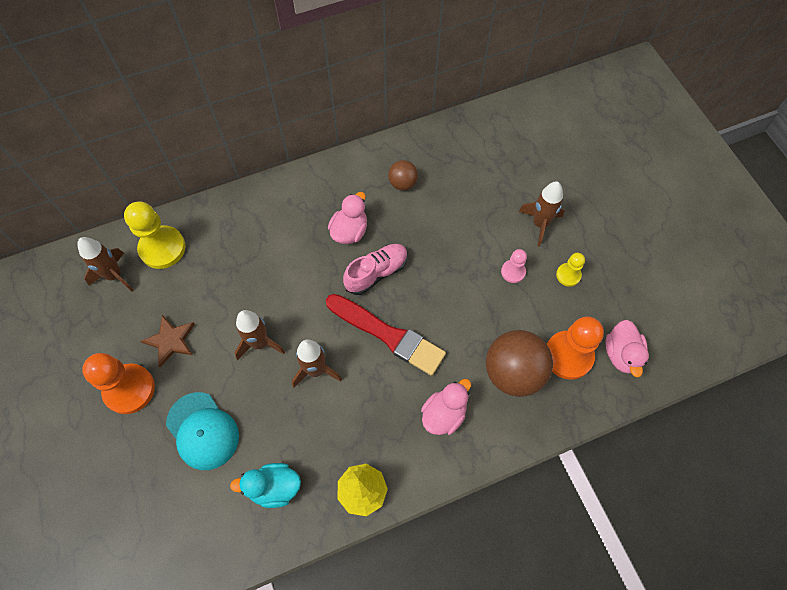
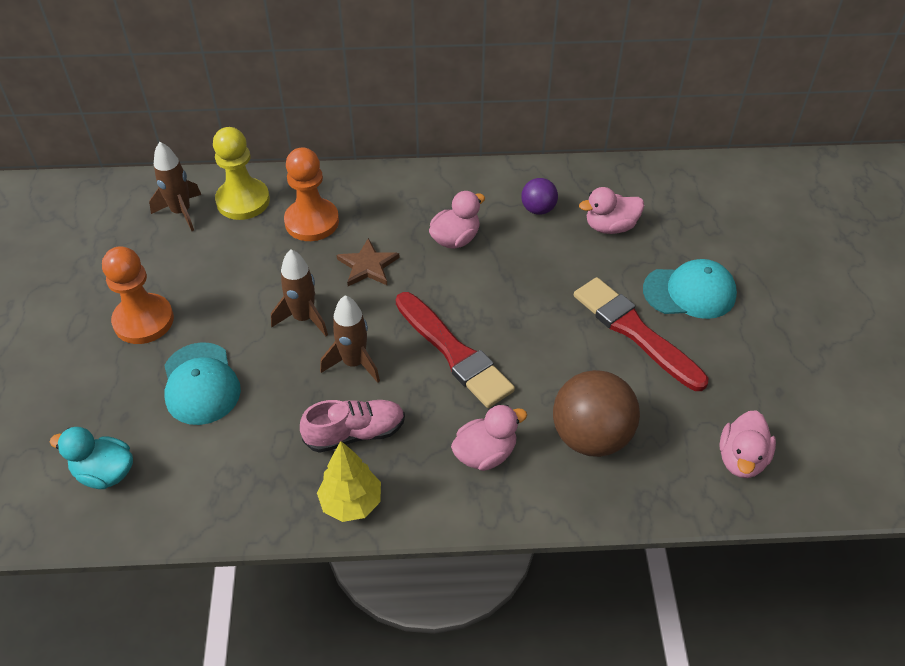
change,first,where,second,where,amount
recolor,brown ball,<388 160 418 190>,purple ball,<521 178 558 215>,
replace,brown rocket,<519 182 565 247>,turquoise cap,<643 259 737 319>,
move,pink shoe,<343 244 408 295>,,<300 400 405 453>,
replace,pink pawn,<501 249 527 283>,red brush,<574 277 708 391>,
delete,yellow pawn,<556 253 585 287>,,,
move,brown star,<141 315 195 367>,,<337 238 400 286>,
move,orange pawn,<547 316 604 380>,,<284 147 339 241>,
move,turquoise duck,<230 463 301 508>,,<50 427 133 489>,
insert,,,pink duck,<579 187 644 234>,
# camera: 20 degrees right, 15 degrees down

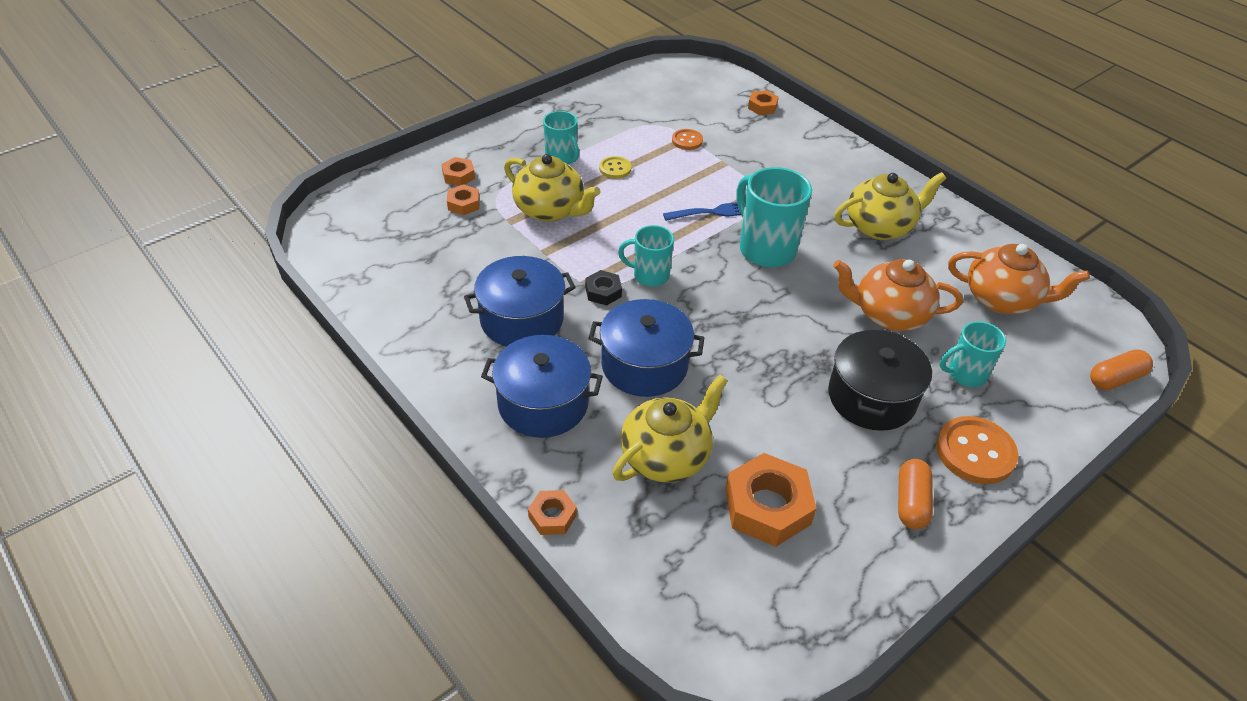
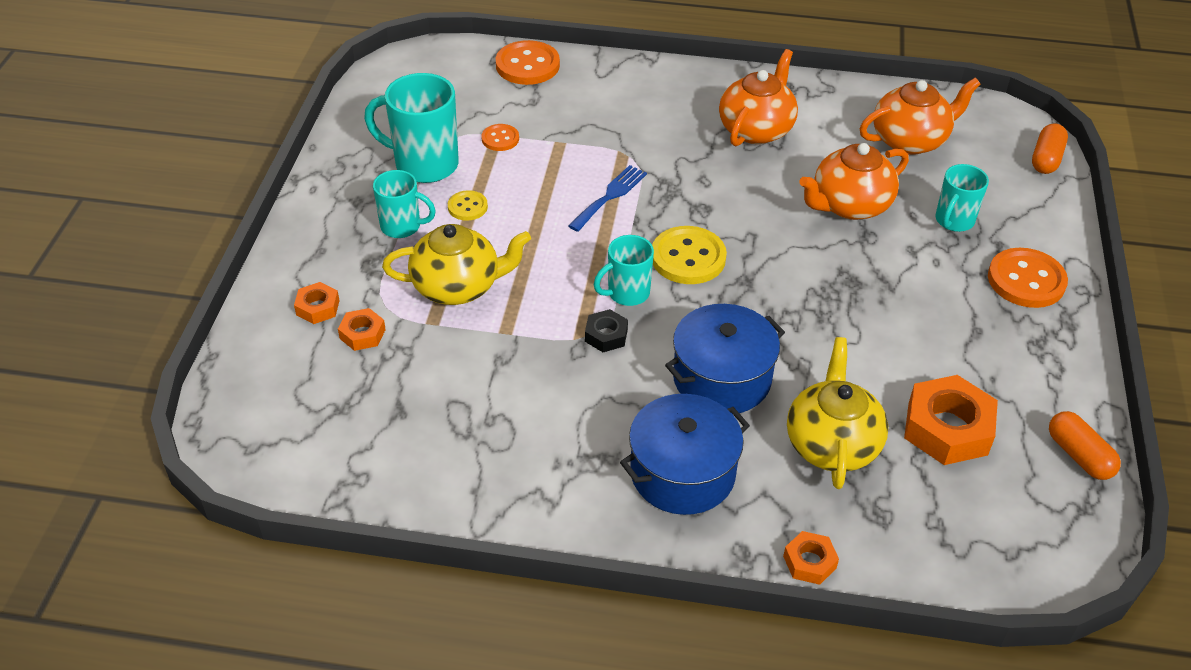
change,first,where,second,where,amount
replace,orange nut,<748 90 779 115>,orange button,<496 40 560 85>,
move,turquoise mug,<736 167 812 268>,,<364 73 459 183>,
recolor,yellow teapot,<834 172 946 240>,orange teapot,<719 49 798 146>,
delete,blue pot,<464 256 576 347>,,,
delete,black pot,<828 328 932 431>,,,
move,orange capsule,<898 459 933 529>,,<1049 411 1121 480>,
insert,,,yellow button,<652 226 727 284>,
# camera: 40 degrees left, 0 degrees up

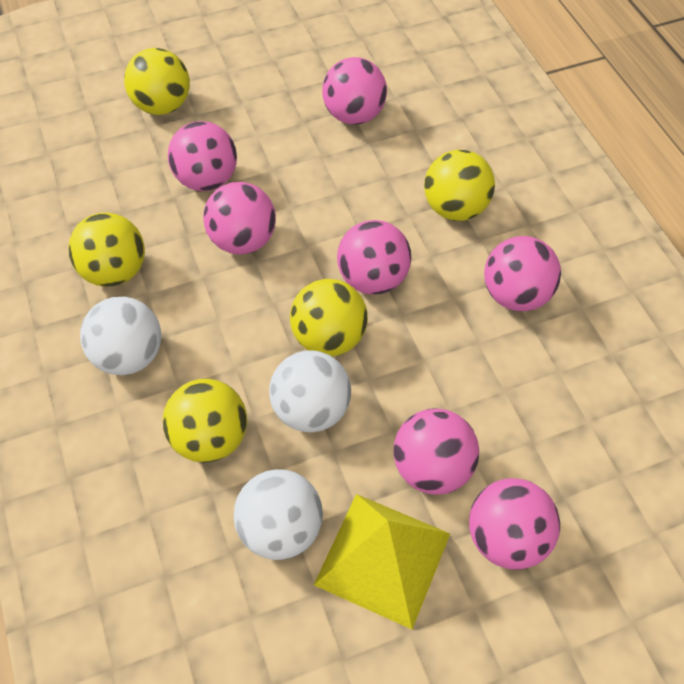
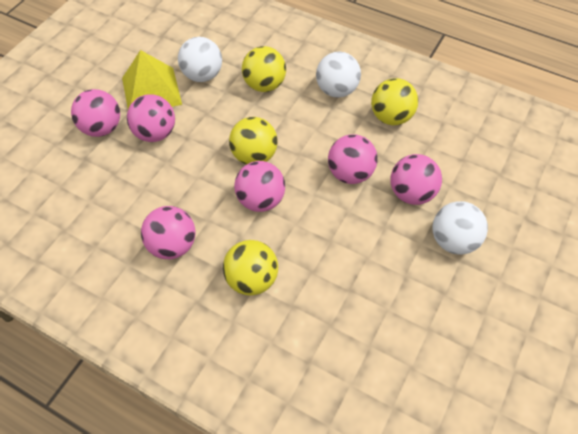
change,first,where,second,where,amount
delete,yellow ball,<124 48 190 115>,,,
delete,pink ball,<322 57 387 125>,,,
move,white ball,<269 350 351 433>,,<432 201 488 255>,
# camera: 140 degrees right, 0 degrees up

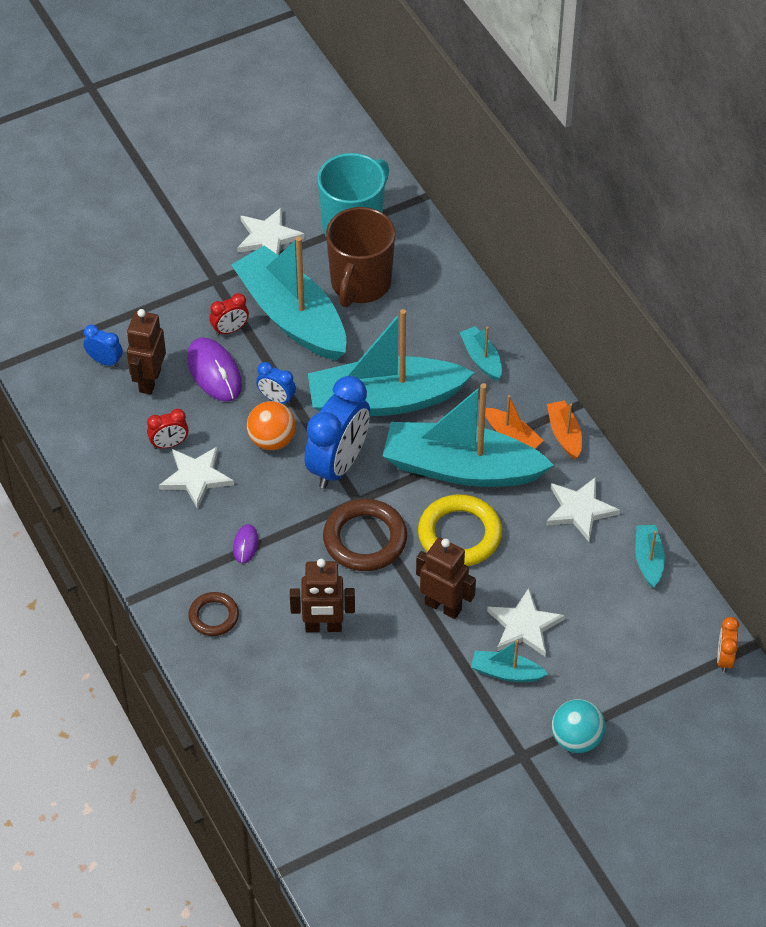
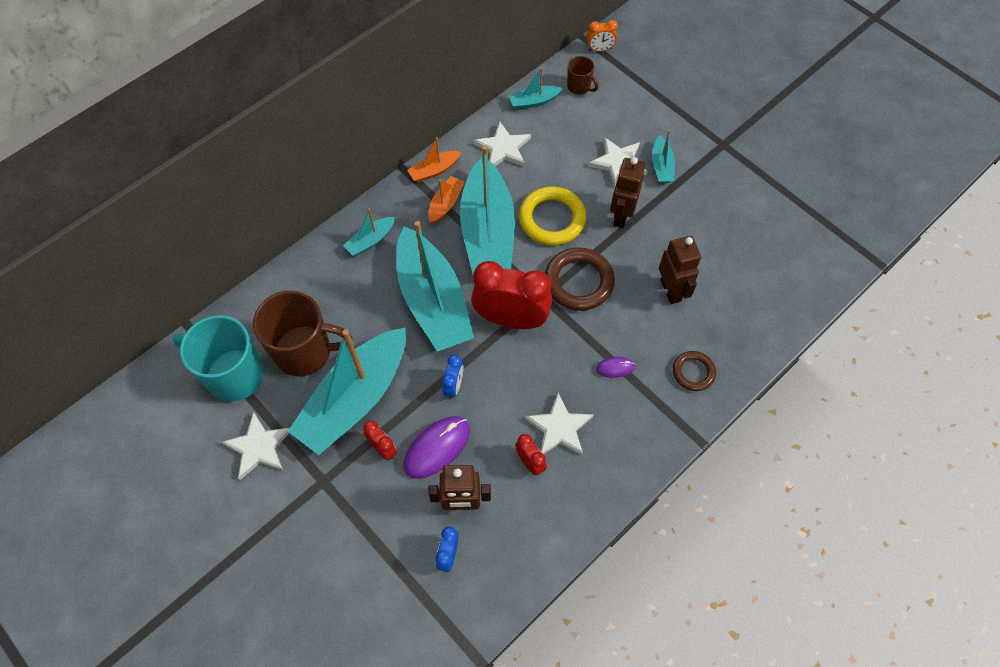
change,first,where,second,where,amount
recolor,blue clock,<305 376 370 489>,red clock,<471 261 552 329>,
delete,orange ball,<247 401 296 450>,,,
delete,turquoise ball,<552 699 605 753>,,,
insert,,,brown mug,<567 56 598 95>,
# camera: 105 degrees left, 10 degrees up

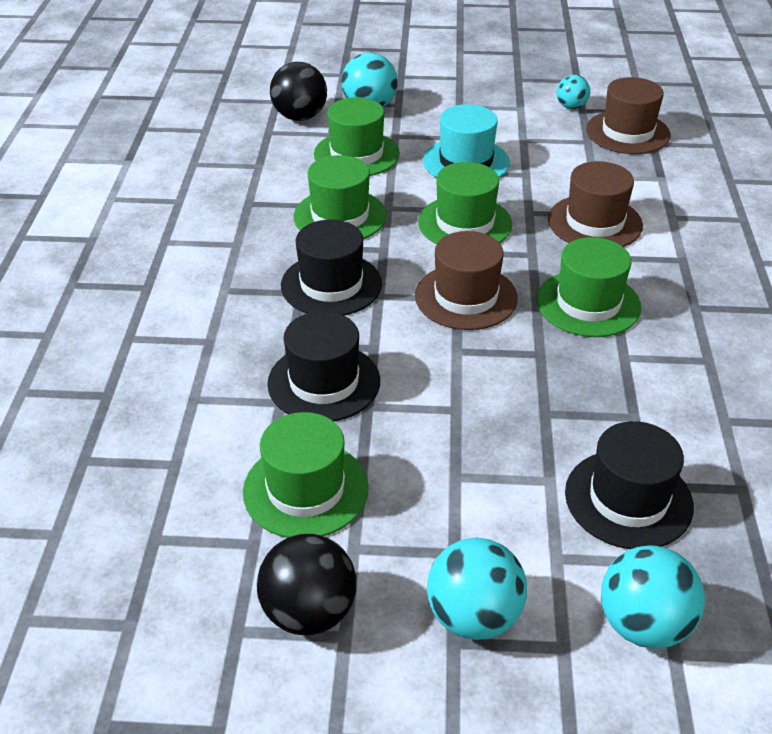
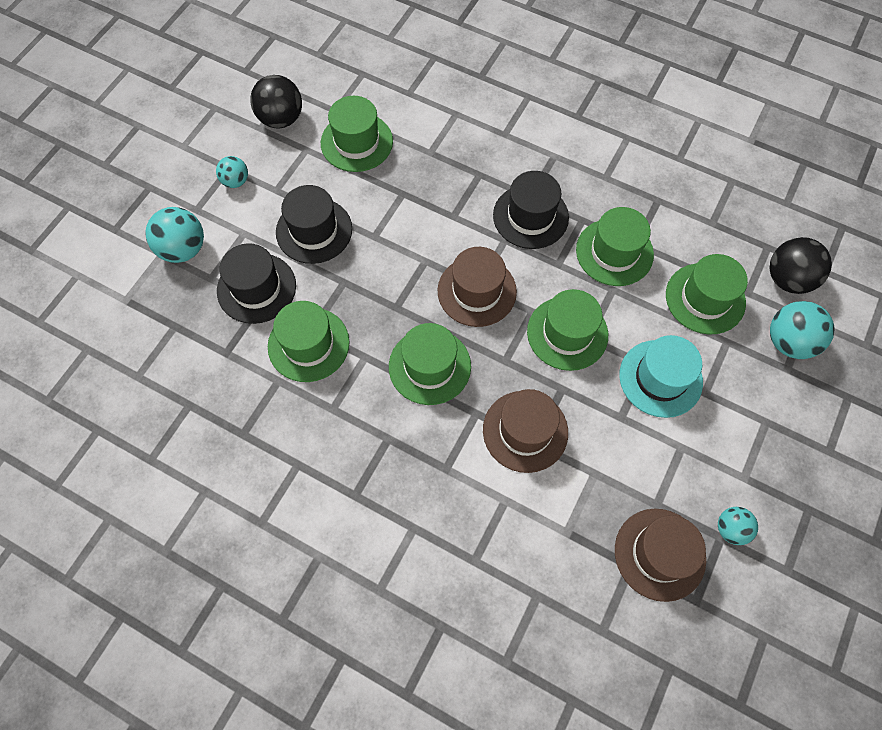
change,first,where,second,where,amount
move,black hat,<267 311 380 421>,,<276 185 352 264>,
resize,turquoise ball,<427 538 527 640>,,<216 156 248 188>,x0.60
insert,,,green hat,<268 301 350 382>,
# camera: 115 degrees right, 25 degrees up

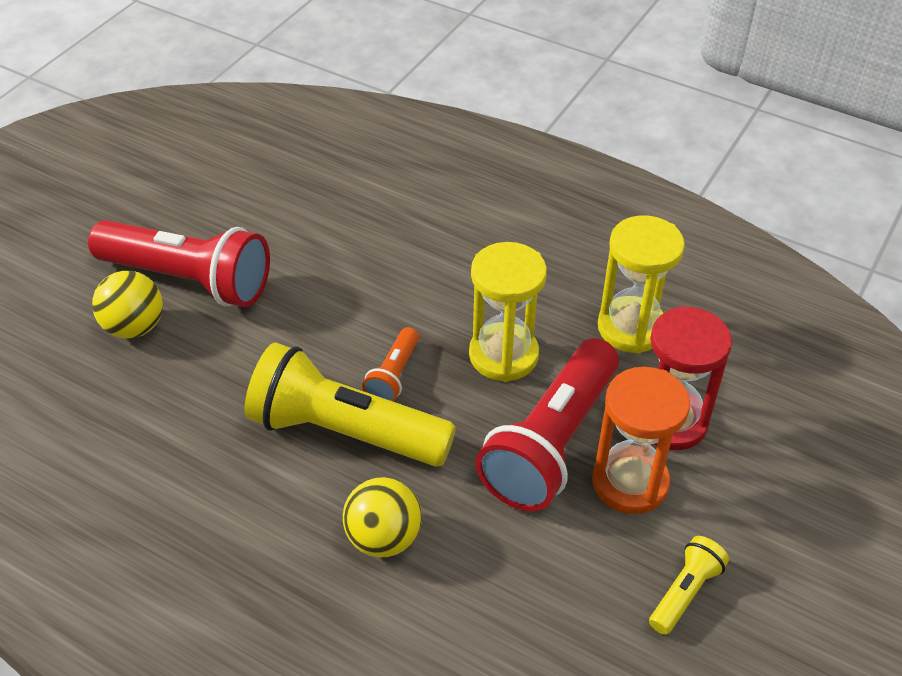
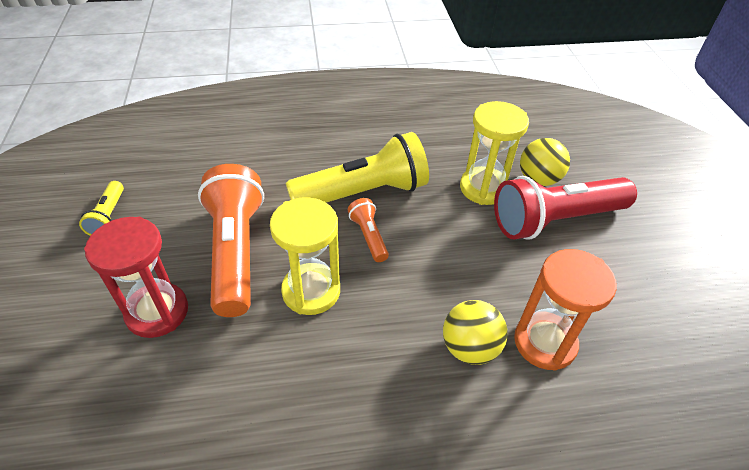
change,first,where,second,where,amount
move,yellow hourglass,<598 215 685 353>,,<460 101 529 205>,
recolor,red flashlight,<475 338 619 511>,orange flashlight,<198 164 264 317>,
move,orange hourglass,<592 367 690 514>,,<514 249 617 371>,
move,yellow ball,<343 477 422 557>,,<443 300 508 365>,
# camera: 140 degrees right, 0 degrees up

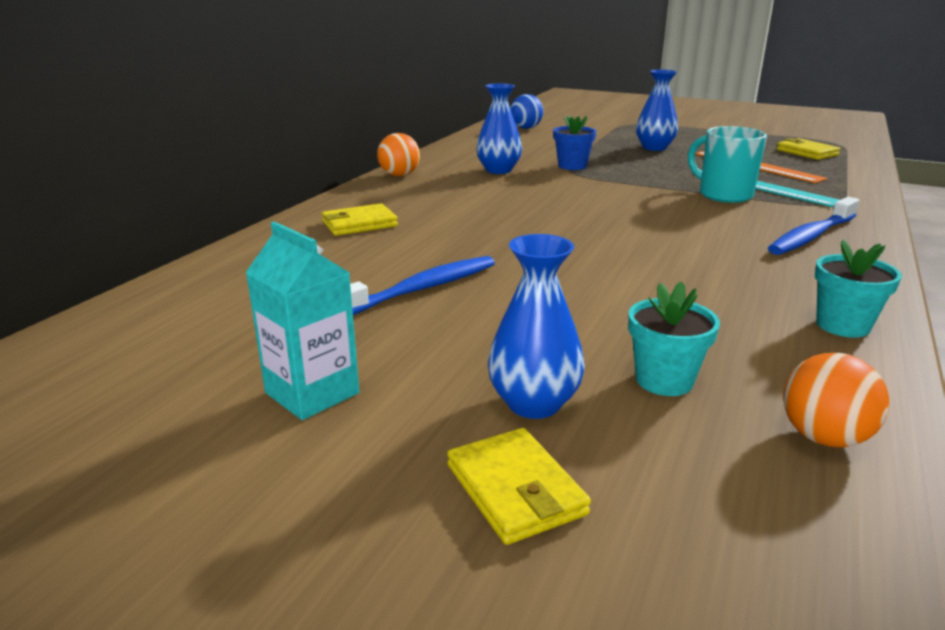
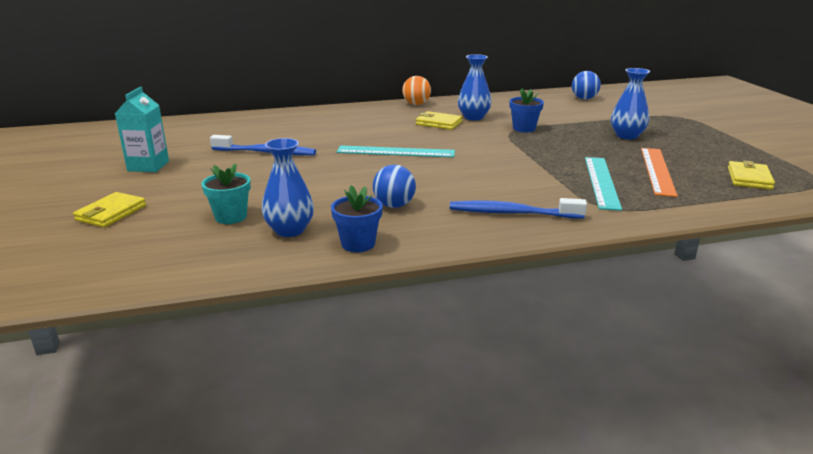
change,first,where,second,where,amount
delete,turquoise mug,<688 126 767 203>,,,
move,yellow wallet,<322 203 398 236>,,<416 111 463 130>,
move,blue vase,<488 234 585 419>,,<262 138 314 237>,
recolor,turquoise flower pot,<815 240 902 338>,blue flower pot,<331 185 383 252>,
delete,orange ball,<783 353 889 448>,,,
insert,,,turquoise ruler,<337 145 455 157>,
insert,,,blue ball,<373 165 416 208>,
# camera: 50 degrees right, 0 degrees up

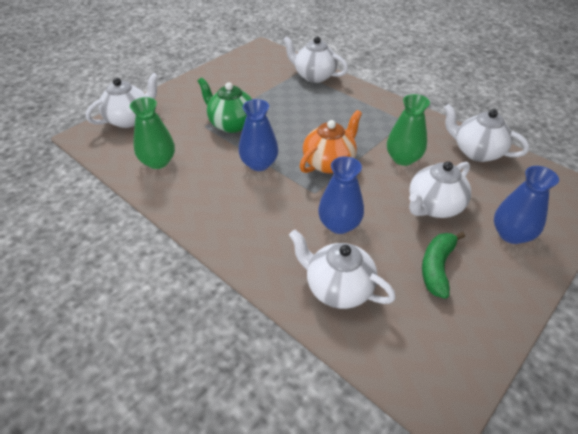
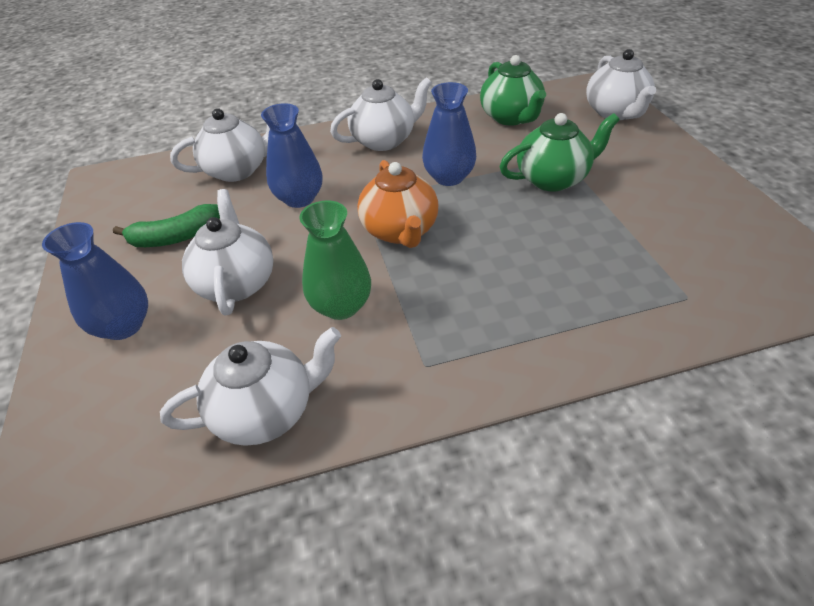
change,first,where,second,where,amount
move,white teapot,<283 36 348 83>,,<330 77 432 151>,
replace,green vase,<130 97 175 169>,green teapot,<480 55 546 126>,
rotate,green banana,<422 232 465 299>,,<113 204 220 247>,105 degrees clockwise
# camera: 125 degrees right, 0 degrees up

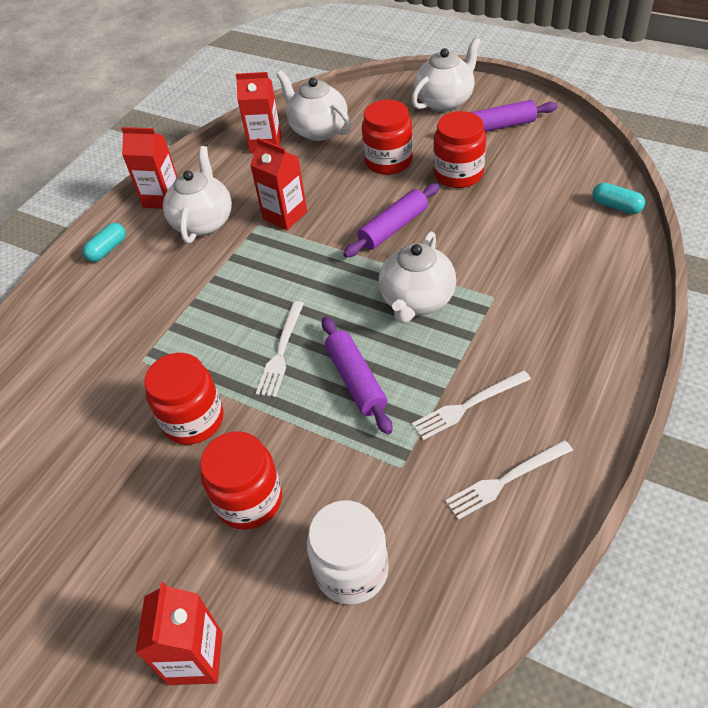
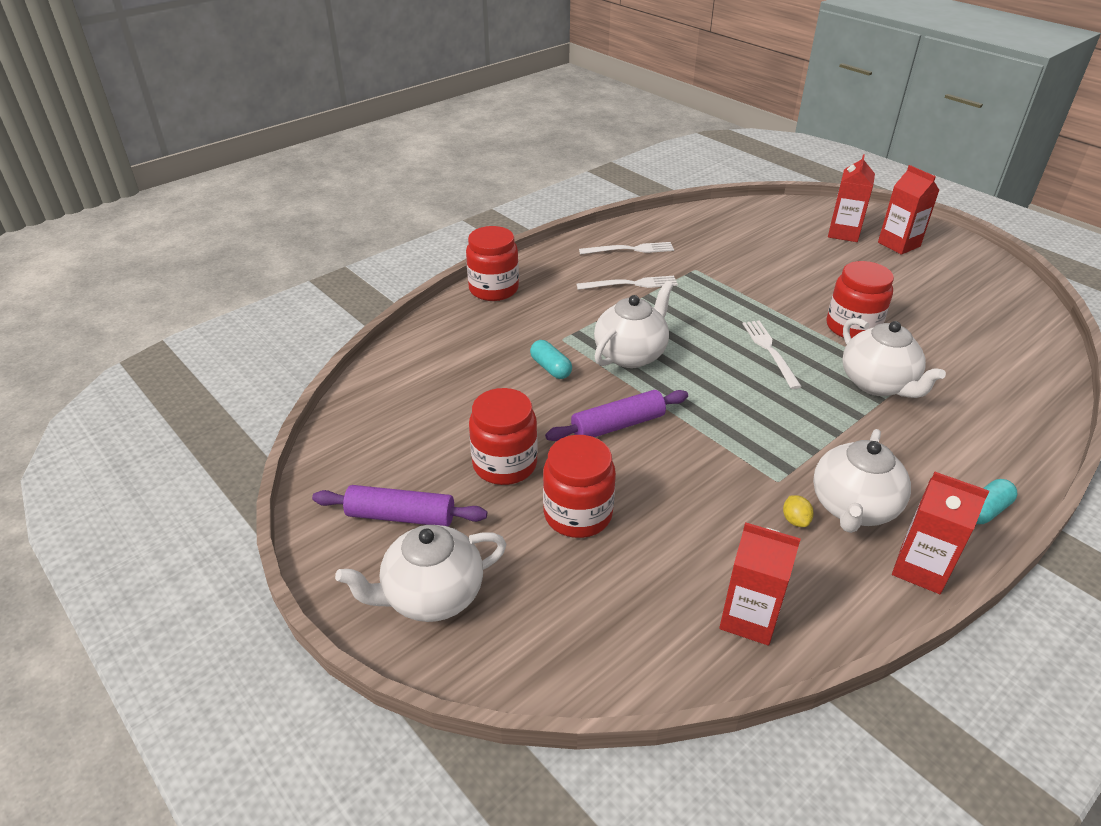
change,first,where,second,where,amount
move,white teapot,<276 70 351 141>,,<842 318 946 398>,
move,red carton,<250 138 307 230>,,<878 165 939 255>,
move,turquoise capsule,<593 183 645 214>,,<530 340 572 379>,
rotate,white fork,<256 301 304 397>,,<742 321 802 389>,45 degrees counterclockwise
delete,purple rolling pin,<322 317 392 435>,,,
move,red jar,<200 431 282 530>,,<466 226 519 301>,
delete,white jar,<307 500 389 605>,,,
insert,,,yellow lemon,<783 495 814 527>,
# camera: 165 degrees left, 10 degrees down

